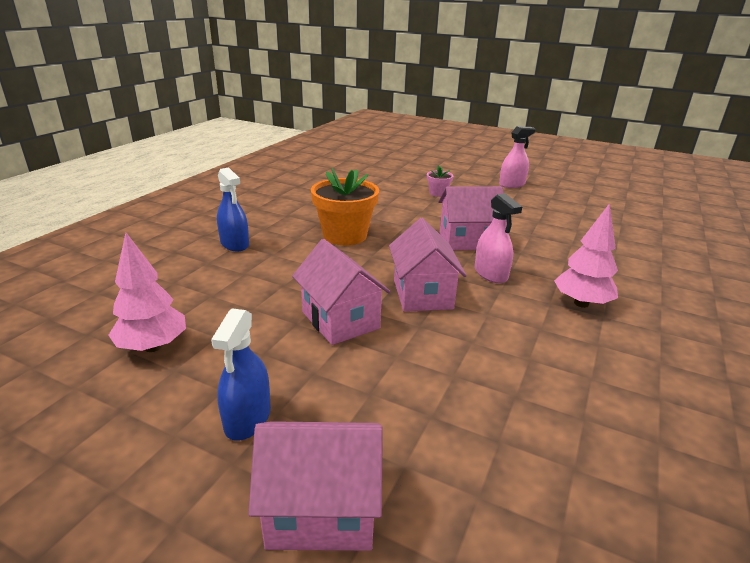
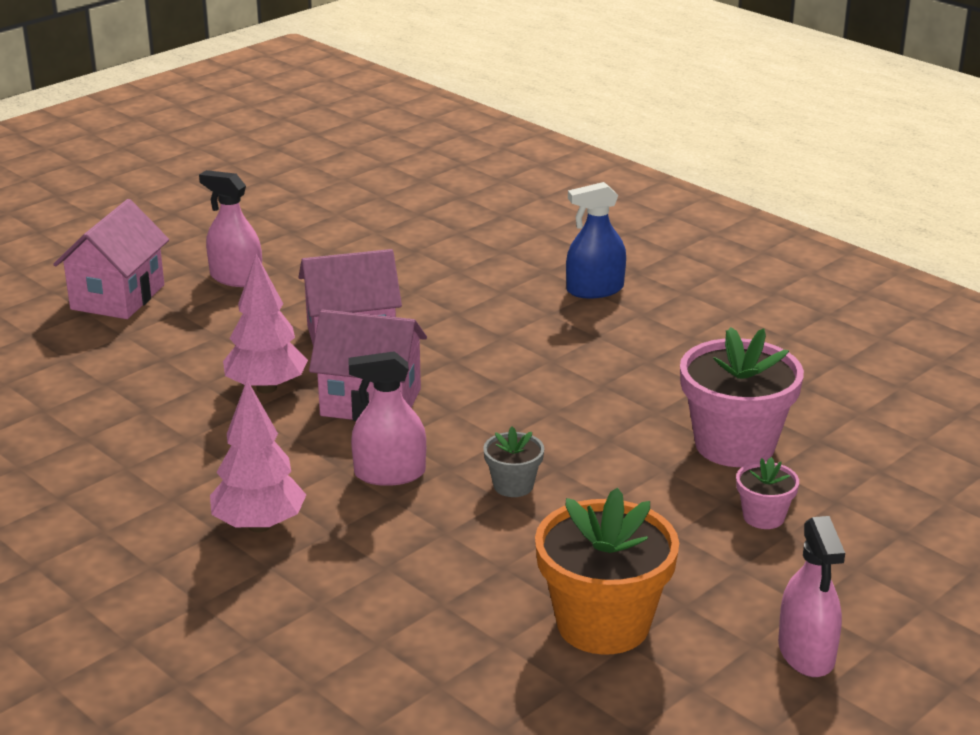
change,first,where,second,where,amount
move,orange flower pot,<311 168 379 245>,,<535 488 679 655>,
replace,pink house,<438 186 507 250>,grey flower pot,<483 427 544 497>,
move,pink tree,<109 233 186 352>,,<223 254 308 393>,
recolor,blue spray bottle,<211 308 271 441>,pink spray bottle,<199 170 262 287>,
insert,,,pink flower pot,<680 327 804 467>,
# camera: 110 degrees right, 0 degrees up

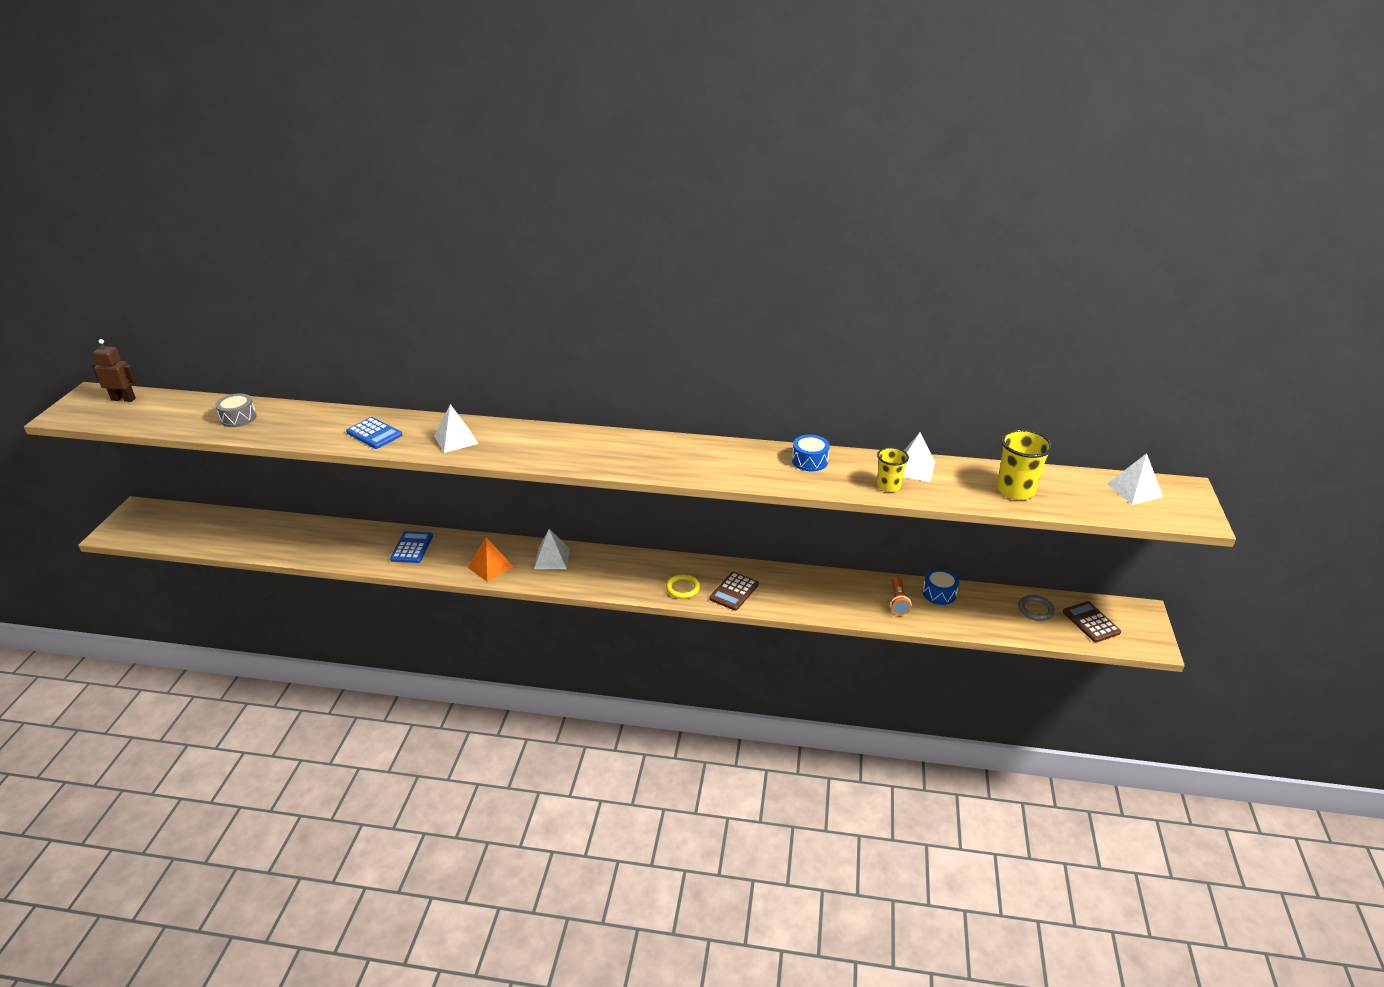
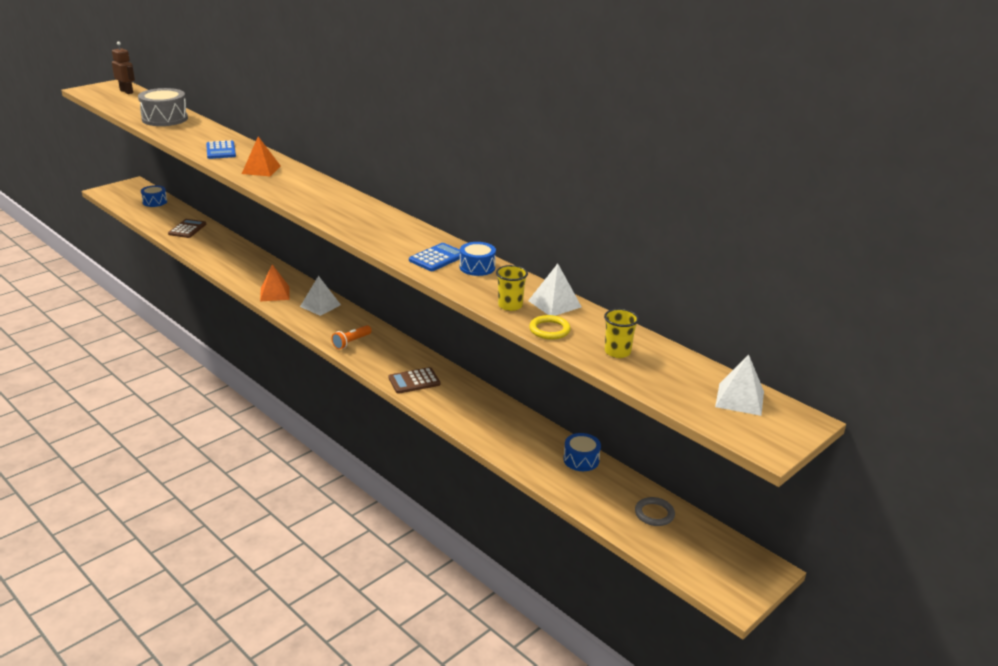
change,first,where,second,where,amount
resize,grey drum,<215 393 256 427>,,<138 88 188 126>,x1.68
recolor,white pyramid,<434 404 478 453>,orange pyramid,<242 136 281 177>,
resize,yellow cup,<997 429 1053 500>,,<604 309 639 358>,x0.64
move,blue calculator,<390 531 433 563>,,<409 243 460 271>,
move,yellow ring,<666 574 700 599>,,<529 315 571 340>,
move,orange flashlight,<890 577 911 615>,,<331 325 372 350>,
move,brown calculator,<1063 601 1121 642>,,<168 219 206 238>,
insert,,,blue drum,<141 185 167 207>,
# camera: 35 degrees right, 5 degrees down

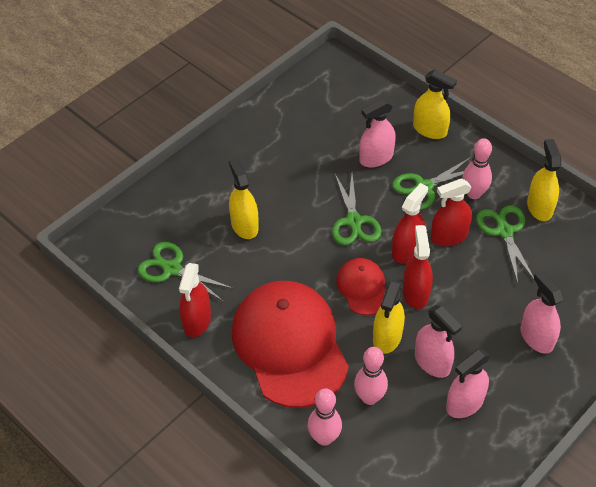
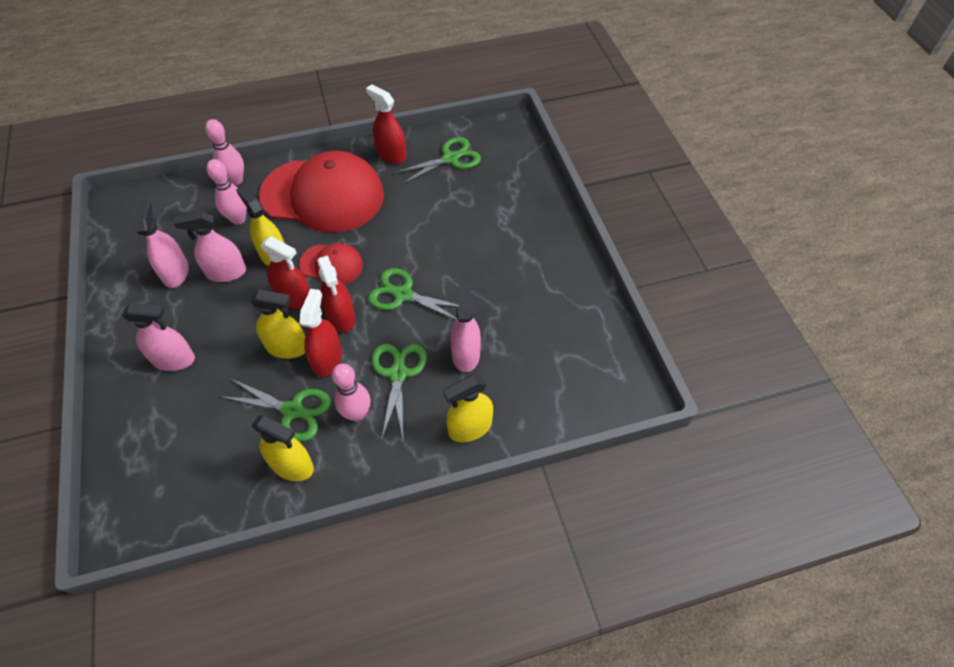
change,first,where,second,where,amount
move,yellow spray bottle,<229 158 259 239>,,<250 289 305 359>,
# camera: 120 degrees right, 5 degrees up

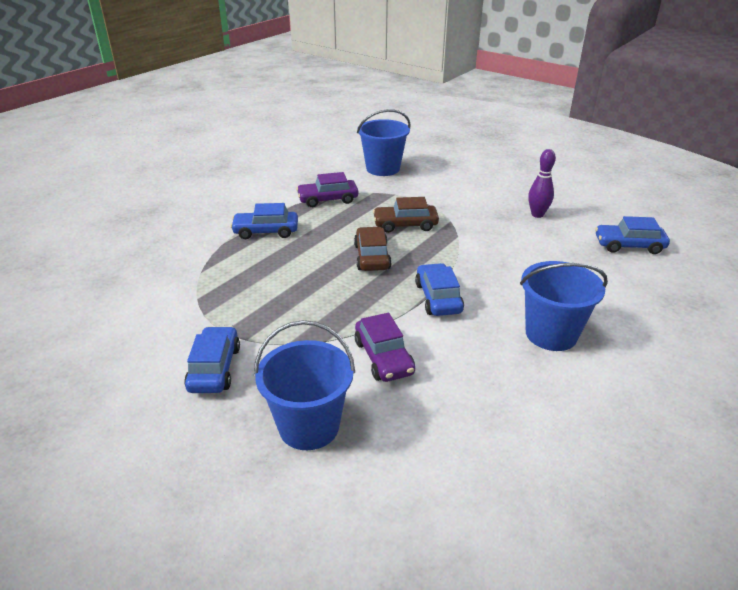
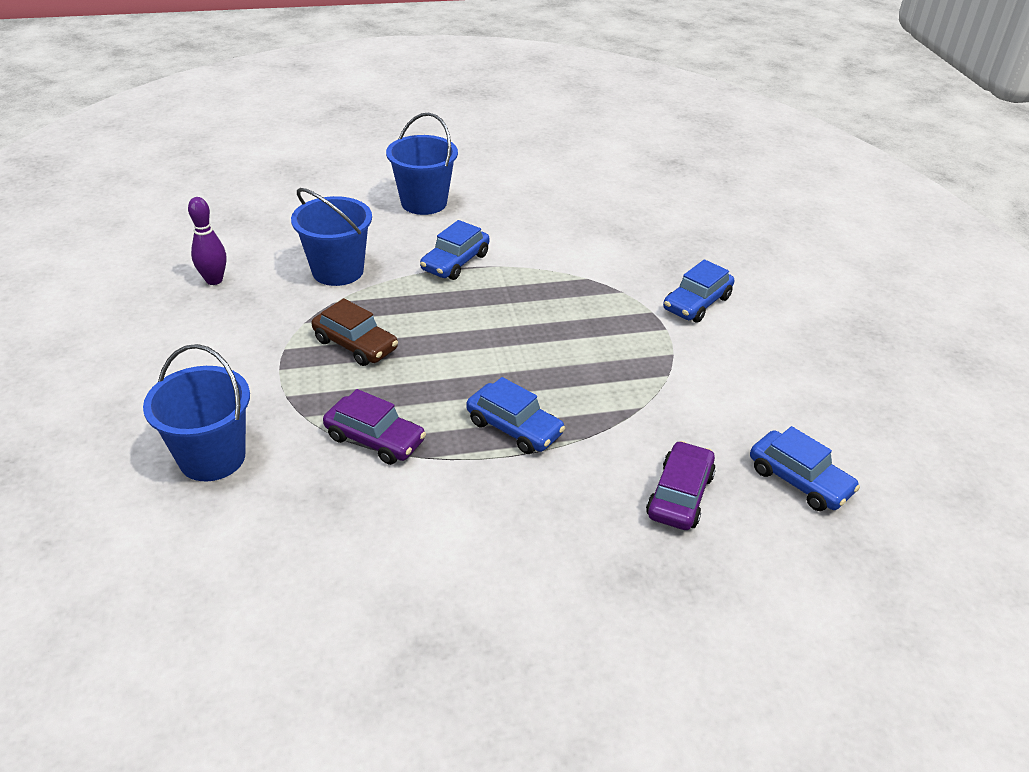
change,first,where,second,where,amount
move,blue car,<595 216 670 254>,,<750 426 860 511>,
delete,brown car,<354 227 392 271>,,,
move,purple car,<355 313 415 382>,,<646 441 716 530>,
move,blue bucket,<254 320 355 450>,,<291 188 372 286>,
# camera: 140 degrees left, 5 degrees up

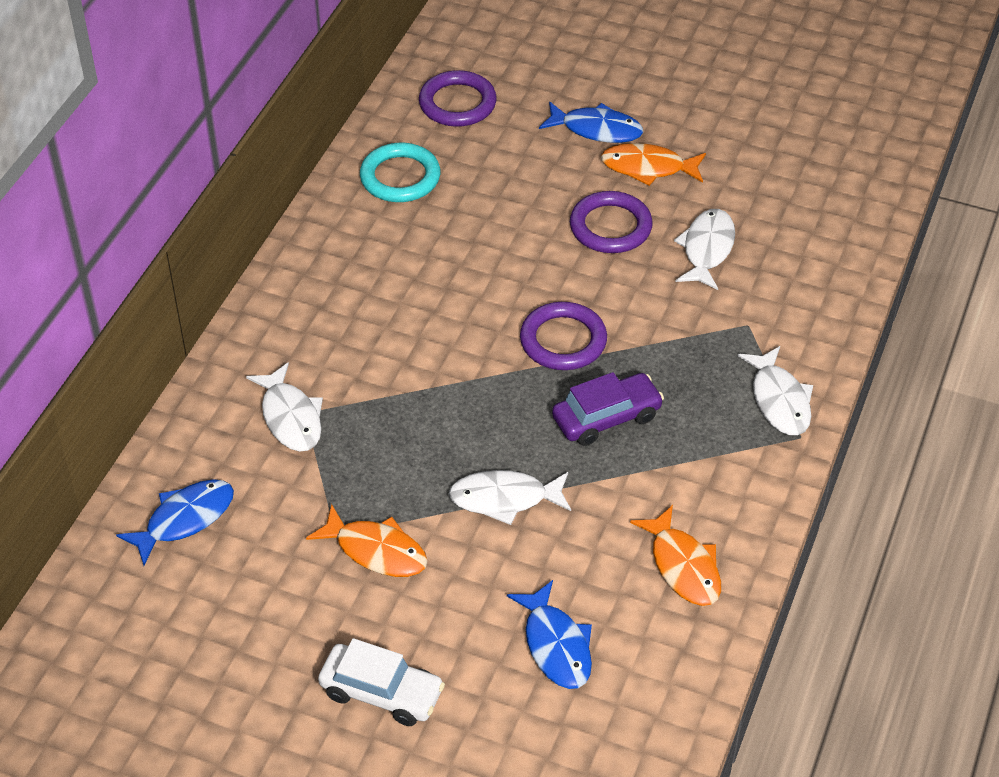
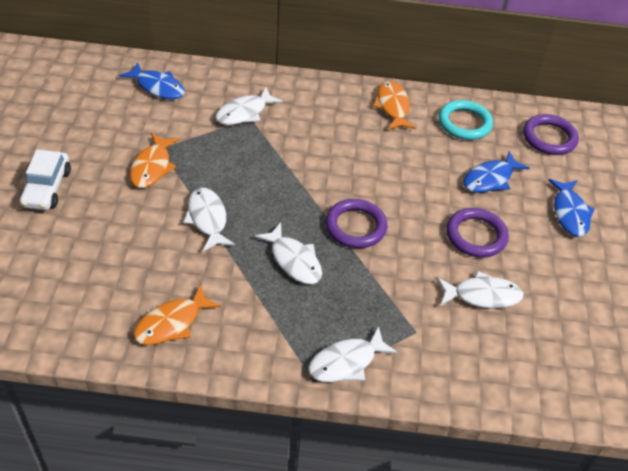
change,first,where,second,where,amount
move,orange fish,<601 143 706 186>,,<373 81 416 130>,
replace,purple car,<552 372 664 446>,white fish,<255 223 322 284>,
move,blue fish,<507 580 592 689>,,<463 151 530 193>,
# camera: 70 degrees right, 0 degrees up

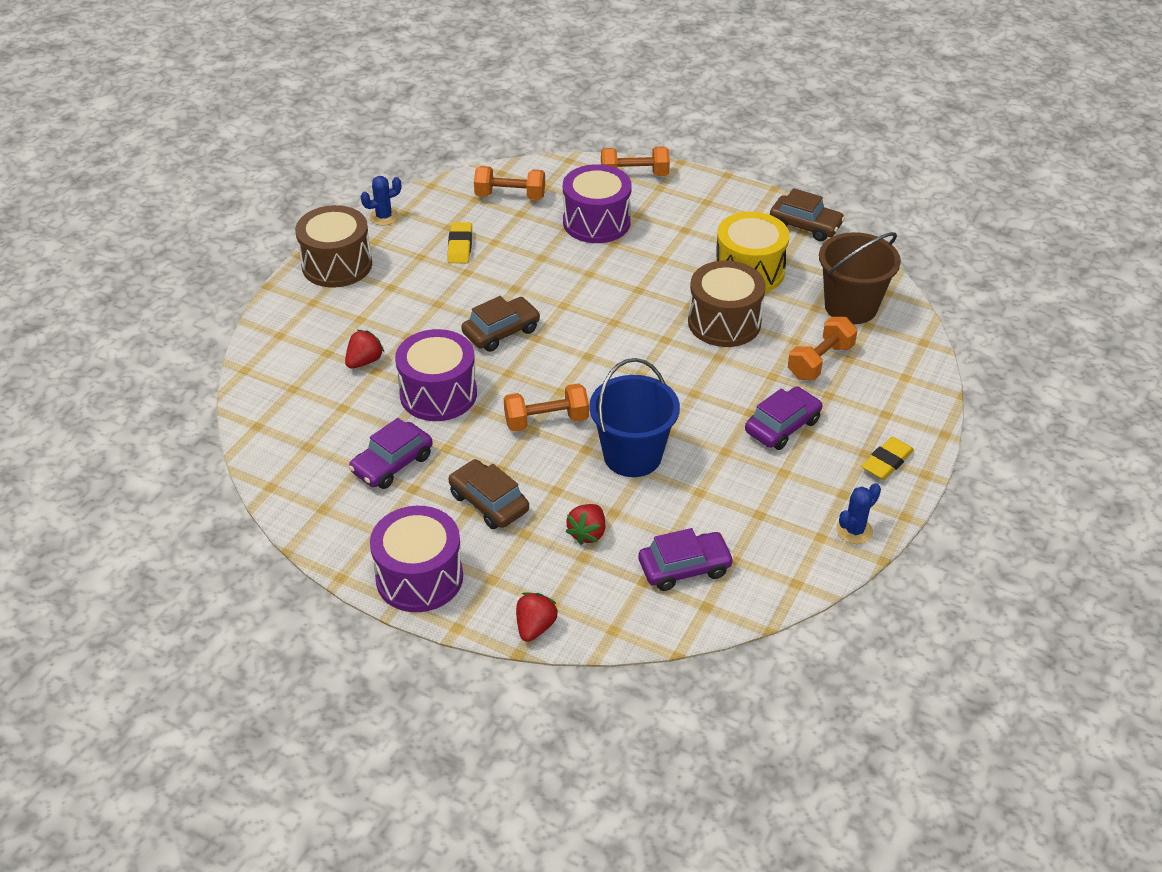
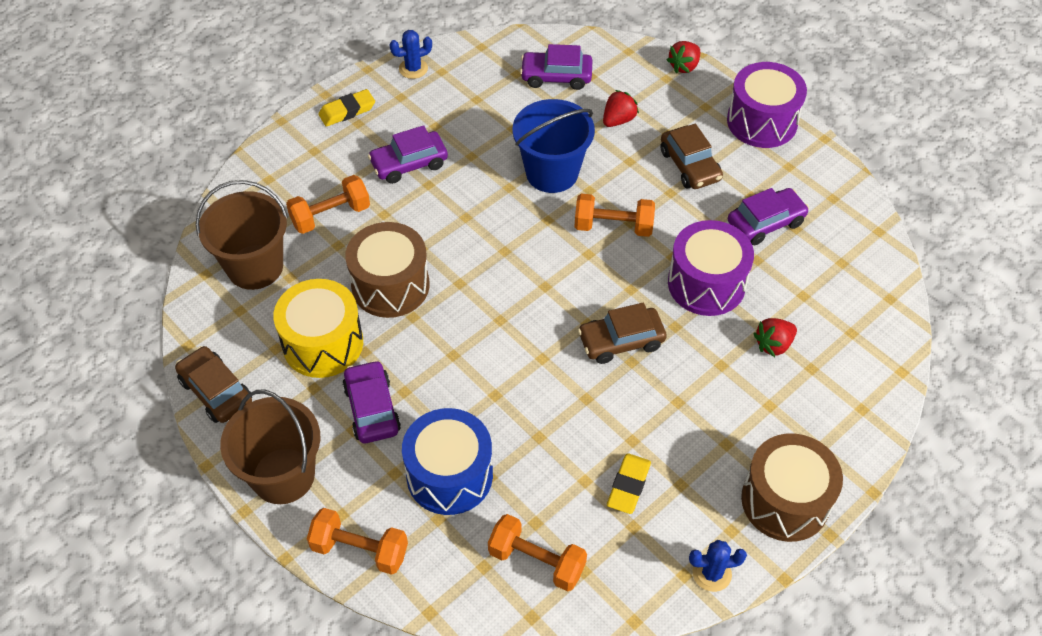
change,first,where,second,where,amount
recolor,purple drum,<563 164 632 243>,blue drum,<402 408 493 515>,
insert,,,purple car,<342 360 401 443>,
insert,,,brown bucket,<220 390 320 504>,
# camera: 160 degrees left, 10 degrees up

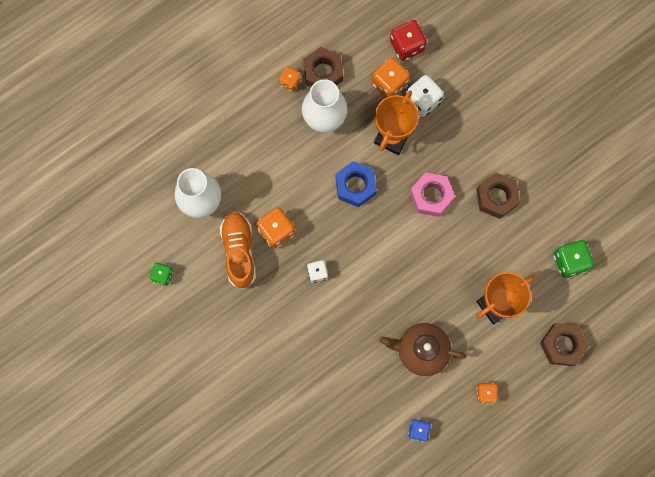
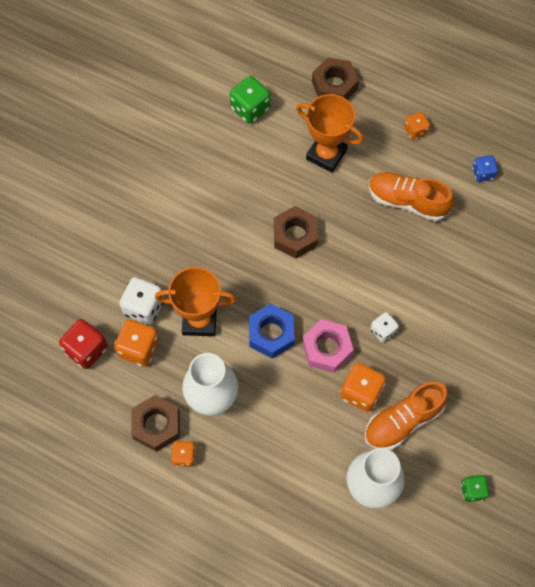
change,first,where,second,where,amount
move,pink nut,<410 172 455 217>,,<302 319 354 373>,
move,brown nut,<476 172 520 219>,,<274 206 318 259>,
replace,brown teapot,<379 323 467 377>,orange shoe,<369 172 454 221>,
# camera: 115 degrees left, 10 degrees down

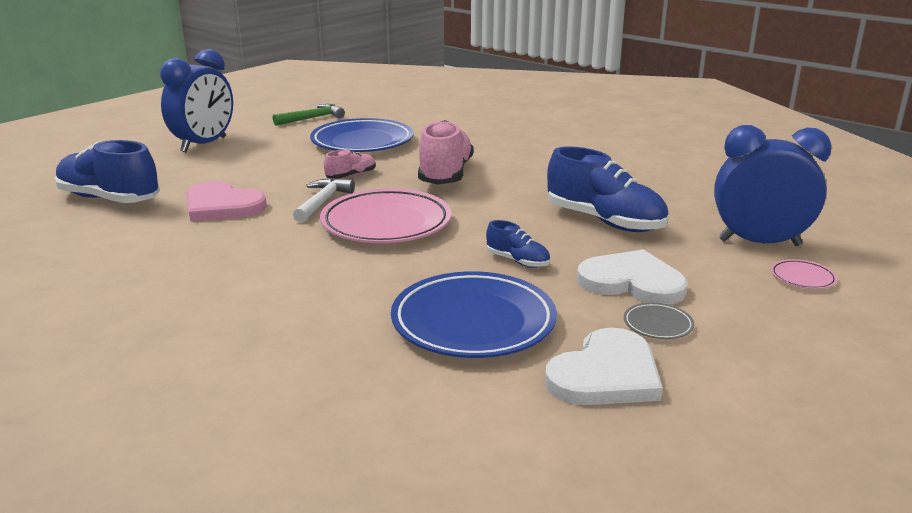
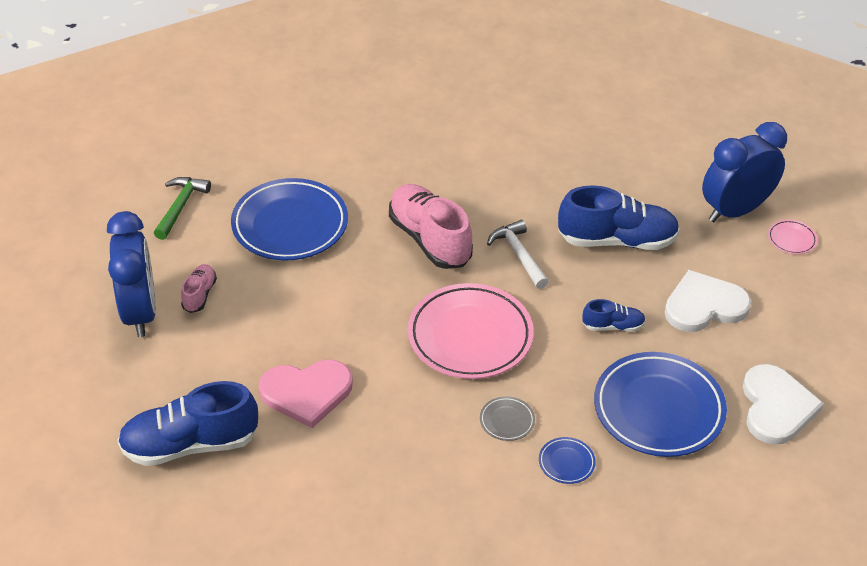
change,first,where,second,where,amount
move,pink shoe,<324 150 376 179>,,<181 264 217 313>,
move,white hammer,<293 178 355 223>,,<487 220 549 289>,
move,grey plate,<624 303 694 339>,,<480 396 535 441>,
insert,,,blue plate,<539 437 596 484>,
# camera: 40 degrees left, 20 degrees up

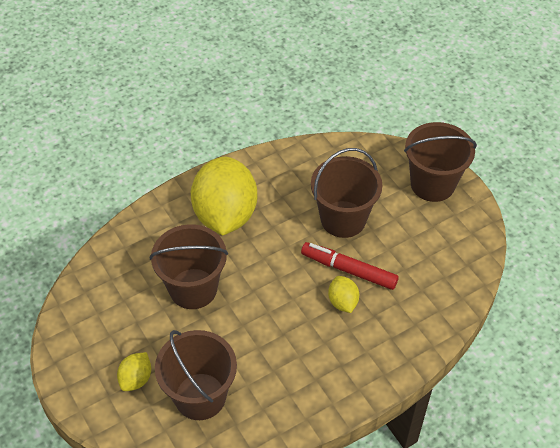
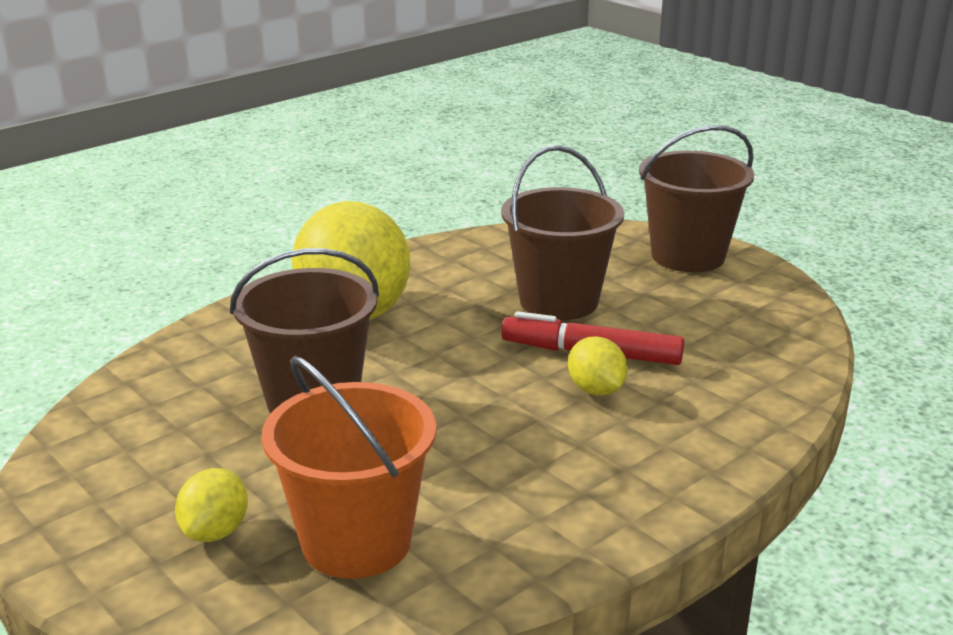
change,first,where,second,where,amount
recolor,brown bucket,<155 330 237 420>,orange bucket,<261 356 436 579>,
# camera: 10 degrees left, 25 degrees down

